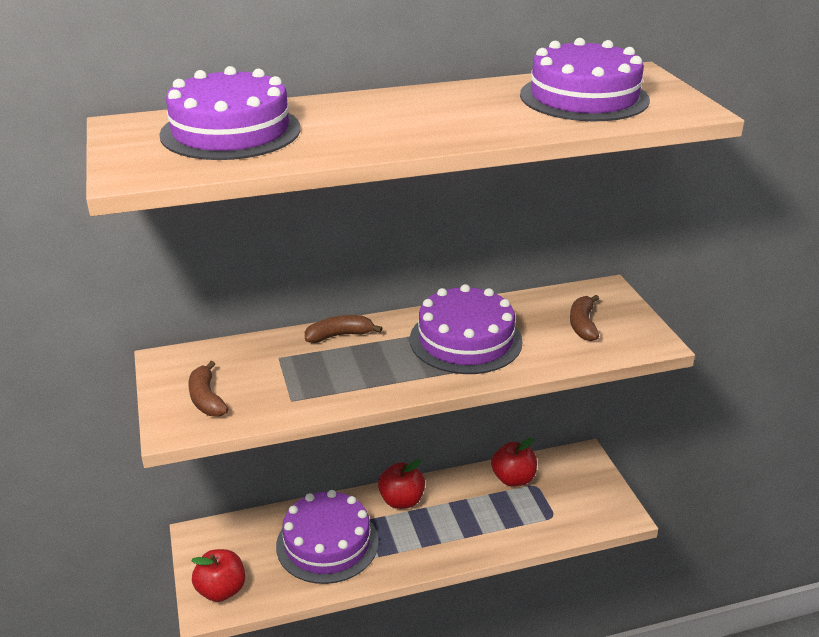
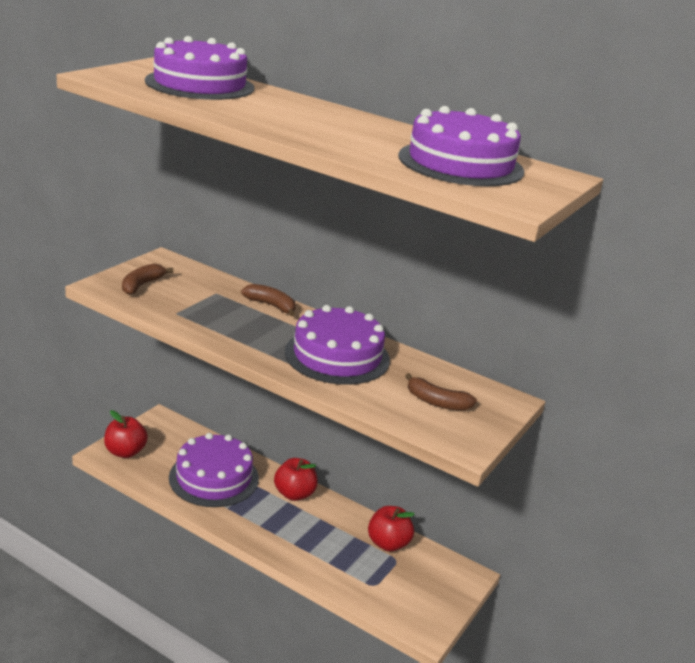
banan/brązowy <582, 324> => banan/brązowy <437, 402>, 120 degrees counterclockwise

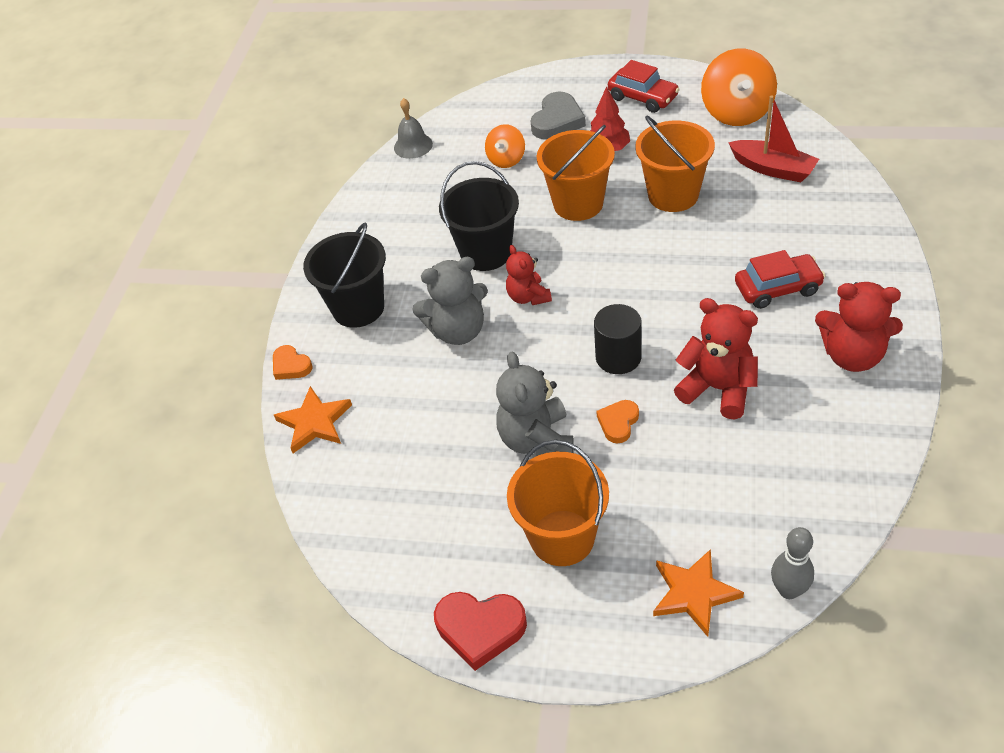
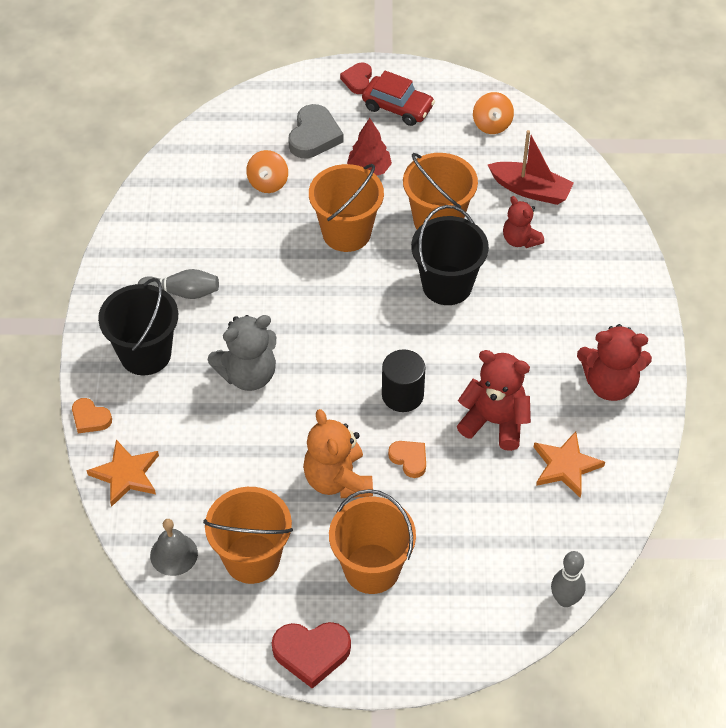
samochód/czerwony <777, 288> => nothing
nothing => kręgiel/szary <182, 292>
nothing => wiadro/pomarańczowy <252, 558>
nothing => serce/czerwony <357, 80>
dzwonek/szary <413, 146> => dzwonek/szary <174, 554>, moved
wiadro/czarny <486, 252> => wiadro/czarny <447, 285>, moved
miś/czerwony <528, 297> => miś/czerwony <520, 240>, moved
gwiazda/pomarańczowy <694, 593> => gwiazda/pomarańczowy <565, 466>, moved
miś/szary <537, 440> => miś/pomarańczowy <338, 480>
serce/pomarańczowy <618, 423> => serce/pomarańczowy <409, 459>, 120 degrees clockwise
bączek/pomarańczowy <736, 112> => bączek/pomarańczowy <492, 124>, x0.57

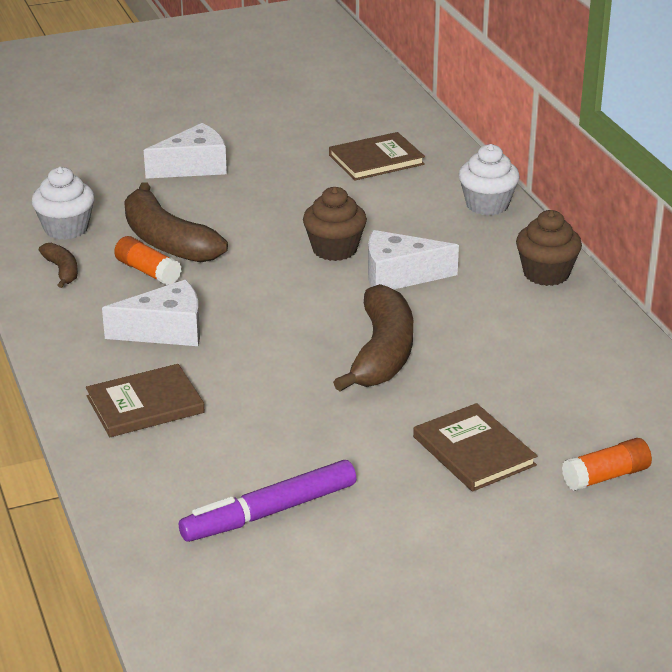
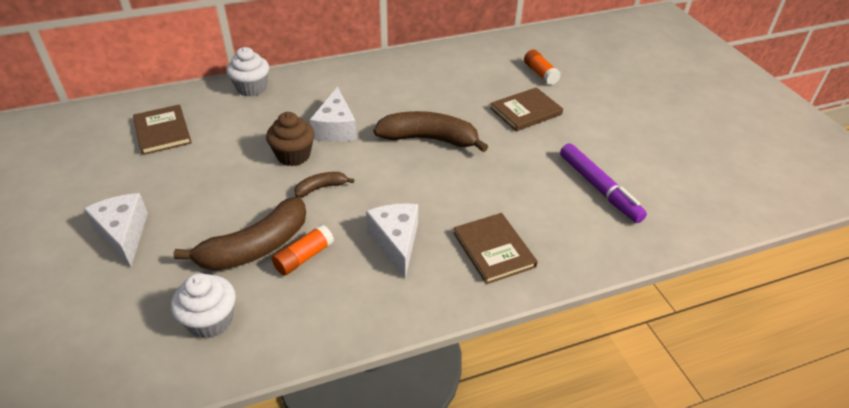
muffinka/brązowy <546, 274> => nothing
banan/brązowy <62, 271> => banan/brązowy <321, 188>, moved

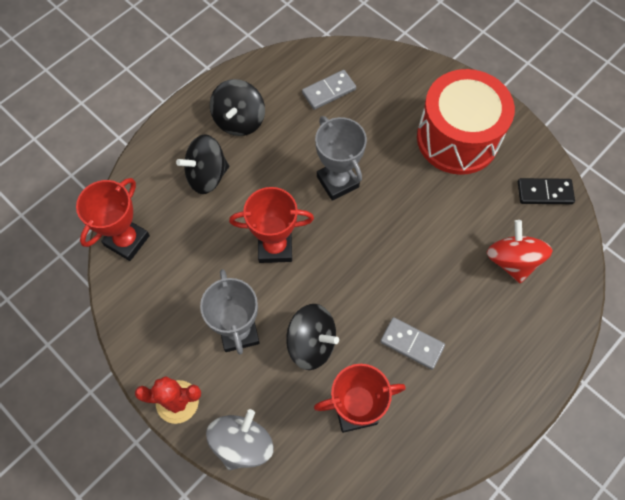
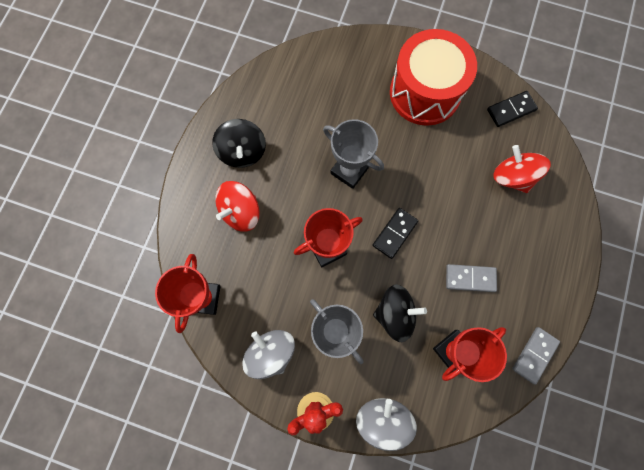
nothing => bączek/szary <271, 352>
nothing => kostka domina/czarny <395, 233>
kostka domina/szary <329, 91> => kostka domina/szary <534, 355>, moved
bączek/czarny <207, 175> => bączek/czerwony <241, 212>

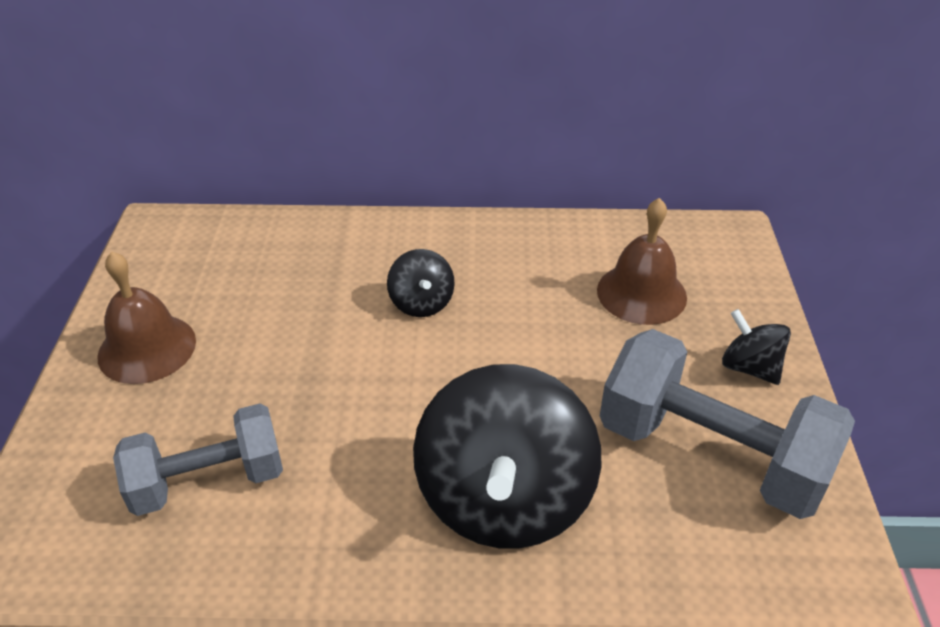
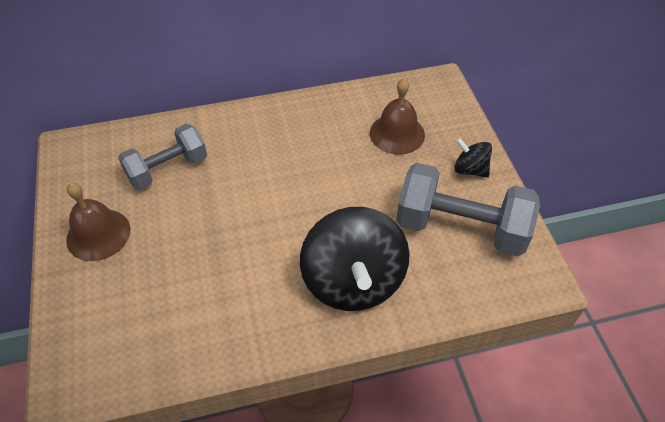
bączek/czarny <421, 303> => nothing
hantel/szary <208, 481> => hantel/szary <167, 169>, moved

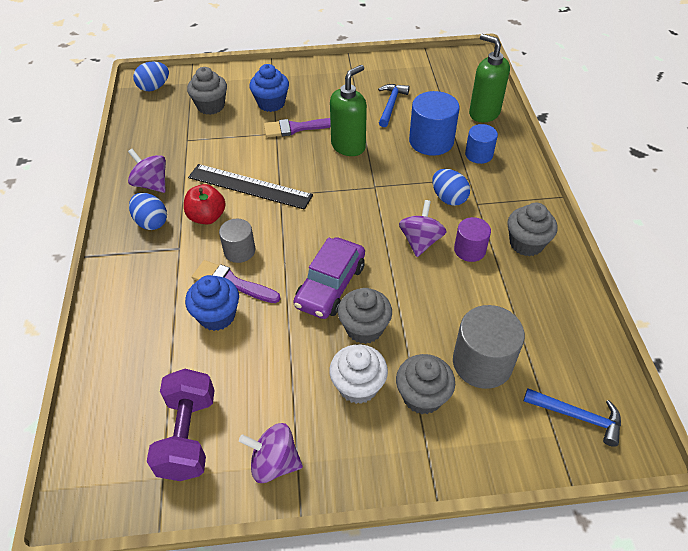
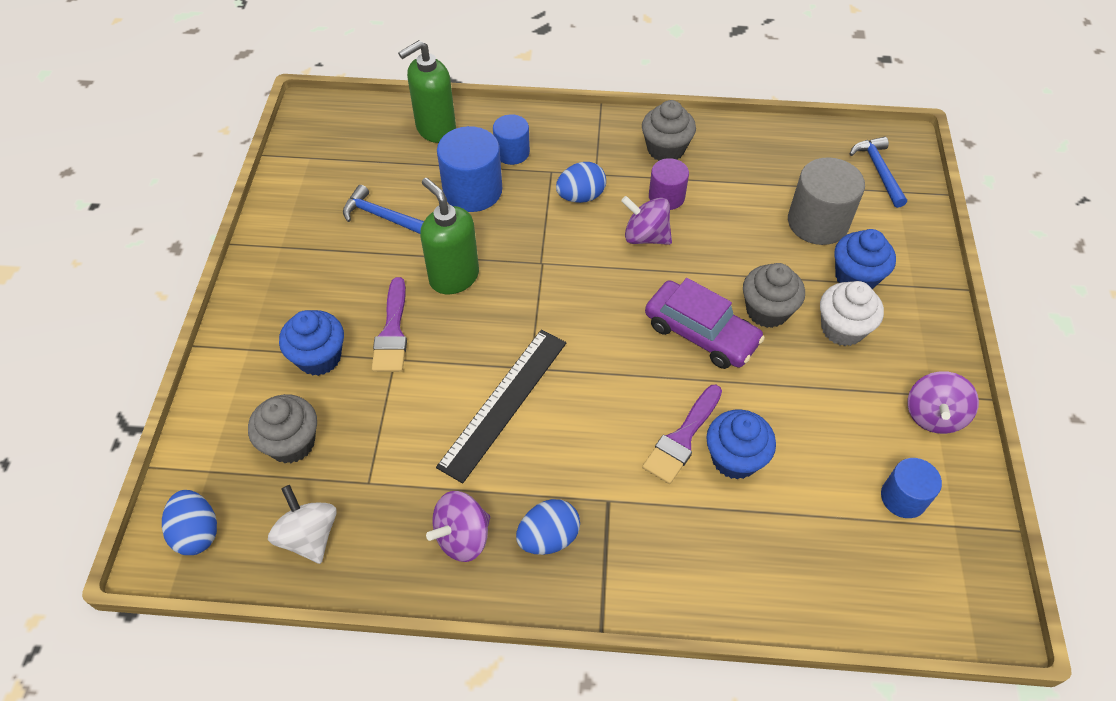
jabłko/czerwony <207, 217> => nothing
walec/szary <239, 251> => nothing
nothing => bączek/biały <309, 536>
hantel/fioletowy <188, 435> => walec/niebieski <903, 497>
muffinka/szary <422, 396> => muffinka/niebieski <855, 277>
młotek/niebieski <577, 416> => młotek/niebieski <878, 171>, 45 degrees counterclockwise

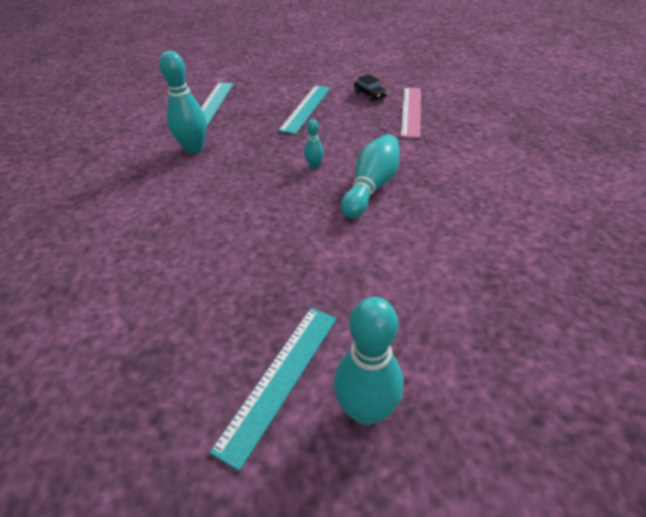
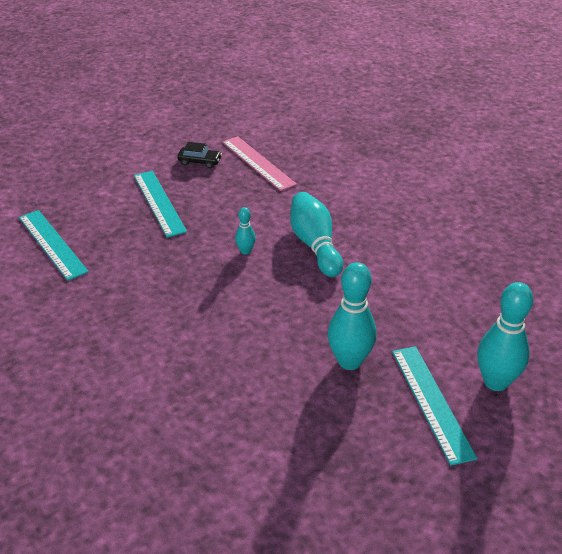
kręgiel/turkusowy <194, 148> => kręgiel/turkusowy <349, 361>, moved

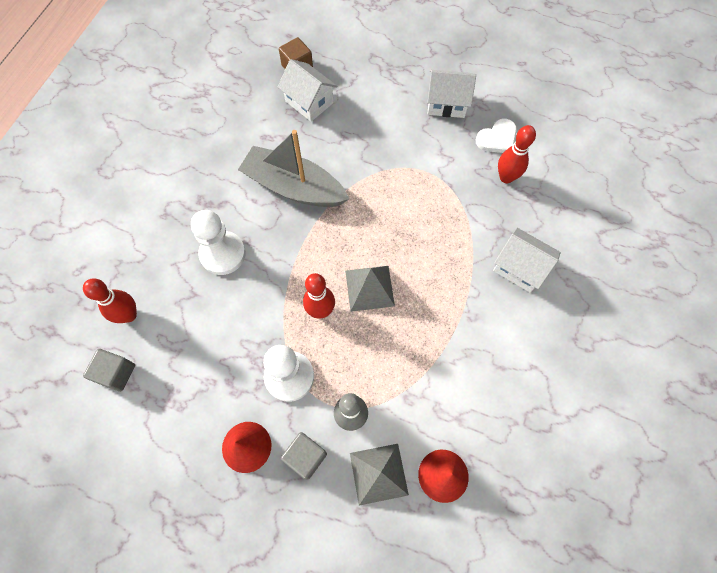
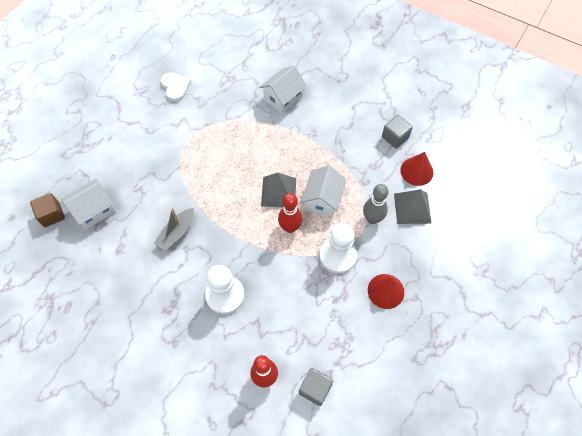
kręgiel/czerwony <506, 177> => nothing
sześcian/szary <305, 457> => sześcian/szary <395, 137>, moved
domek/biały <446, 103> => domek/biały <323, 199>, moved
łódka/szary <294, 187> => łódka/szary <177, 233>, x0.55

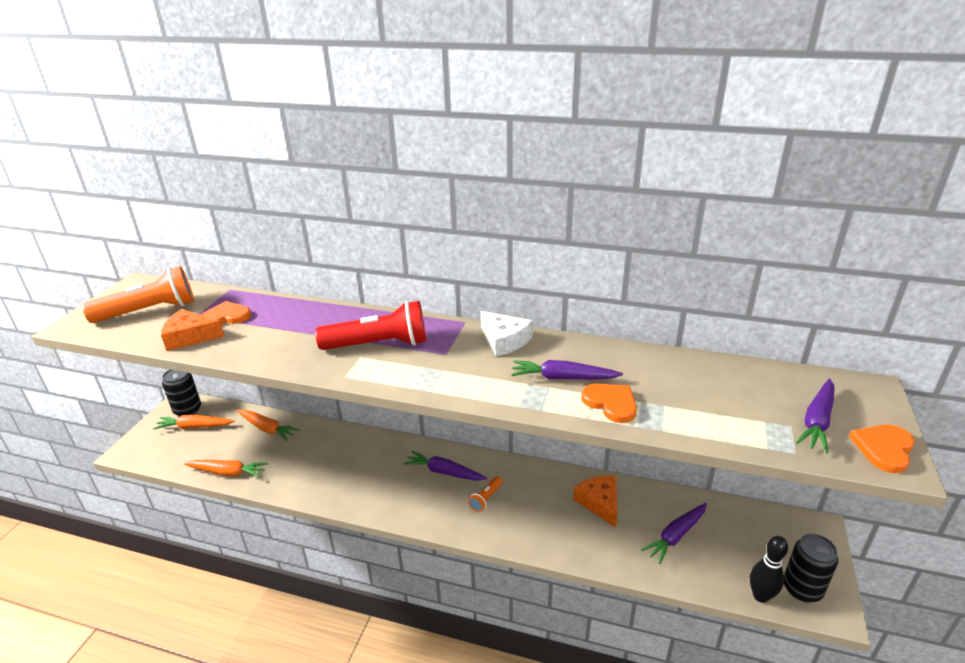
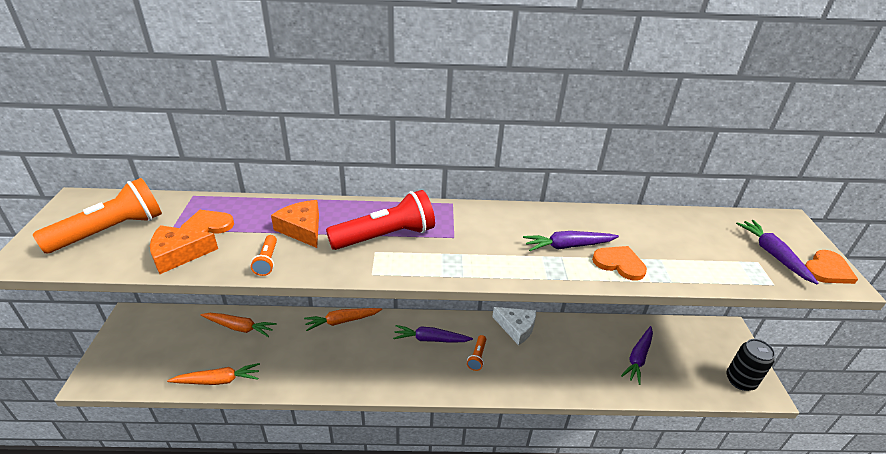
puszka/czarny <188, 410> => nothing
kręgiel/czarny <760, 596> => nothing
nothing => latarka/pomarańczowy <267, 261>
marchewka/pomarańczowy <195, 427> => marchewka/pomarańczowy <342, 321>, moved
ser/biały <504, 340> => ser/biały <516, 328>, moved
ser/pomarańczowy <600, 503> => ser/pomarańczowy <302, 229>, moved
marchewka/fioletowy <817, 421> => marchewka/fioletowy <773, 255>, 150 degrees clockwise
serce/pomarańczowy <883, 448> => serce/pomarańczowy <827, 270>, 150 degrees counterclockwise

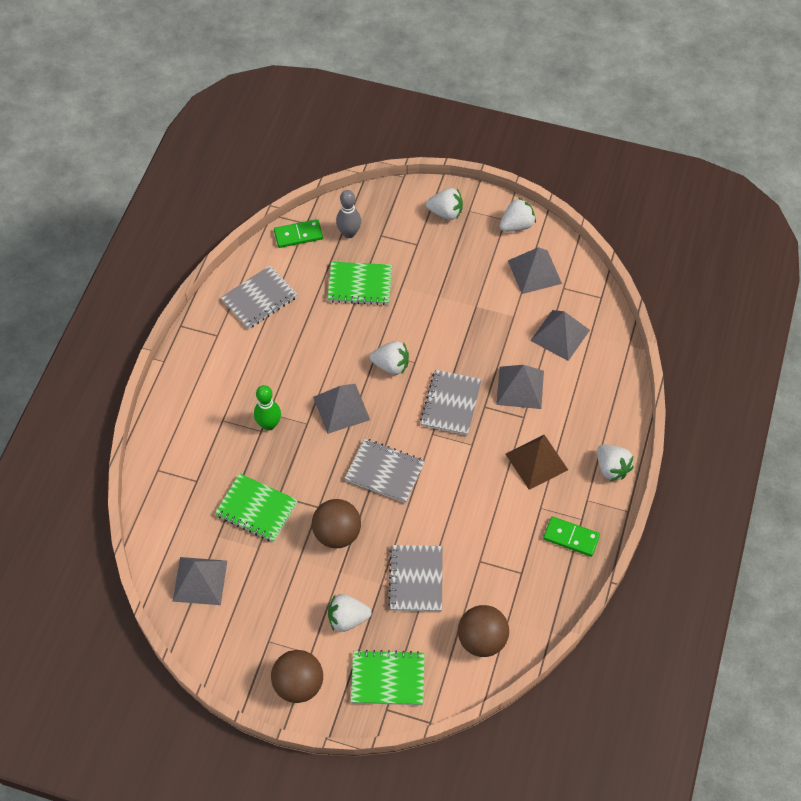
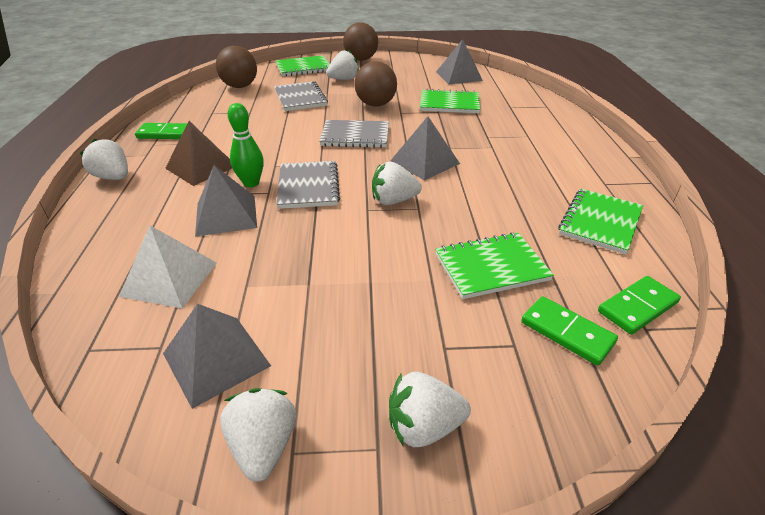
kręgiel/zielony <269, 424> => kręgiel/zielony <251, 183>, moved
kręgiel/szary <349, 233> => kostka domina/zielony <567, 332>
zeszyt/szary <259, 299> => zeszyt/zielony <600, 222>
piramida/szary <560, 335> => piramida/biały <170, 279>
truskawka/biały <517, 225> => truskawka/biały <263, 446>, 135 degrees clockwise

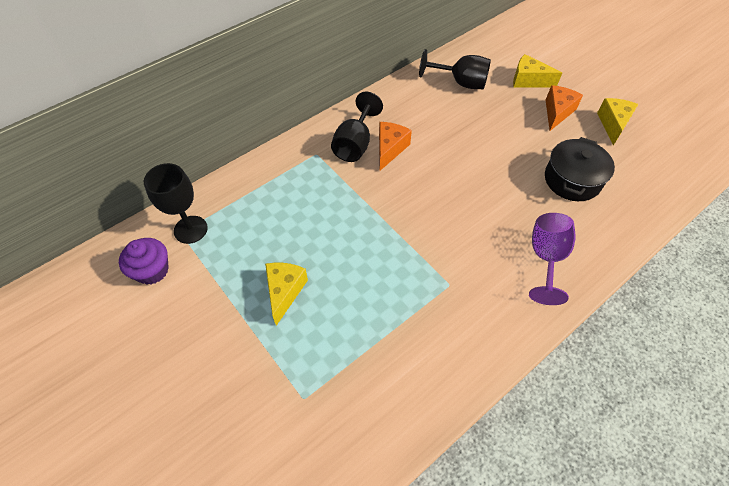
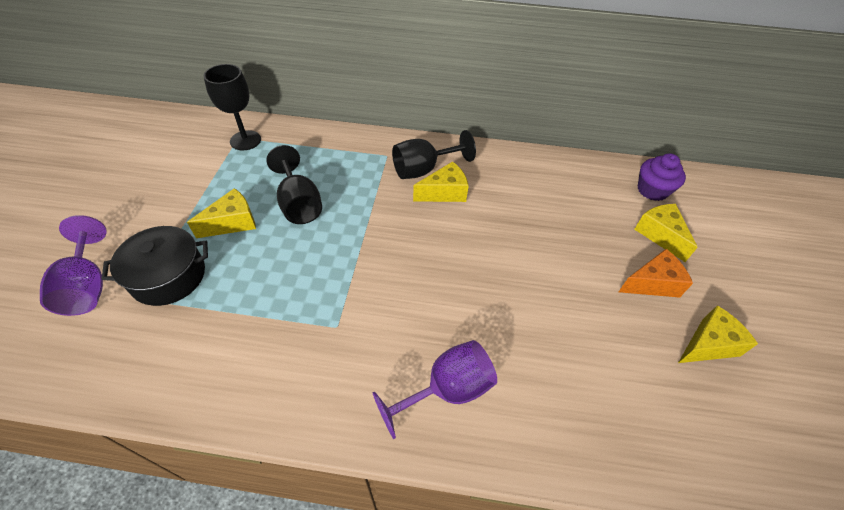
nothing => kielich/fioletowy <88, 286>
muffinka/fioletowy <152, 270> => muffinka/fioletowy <652, 190>, moved
kielich/czarny <460, 82> => kielich/czarny <299, 204>, moved
garnek/czarny <572, 180> => garnek/czarny <168, 276>, moved
ser/pomarańczowy <390, 149> => ser/żółty <444, 193>

